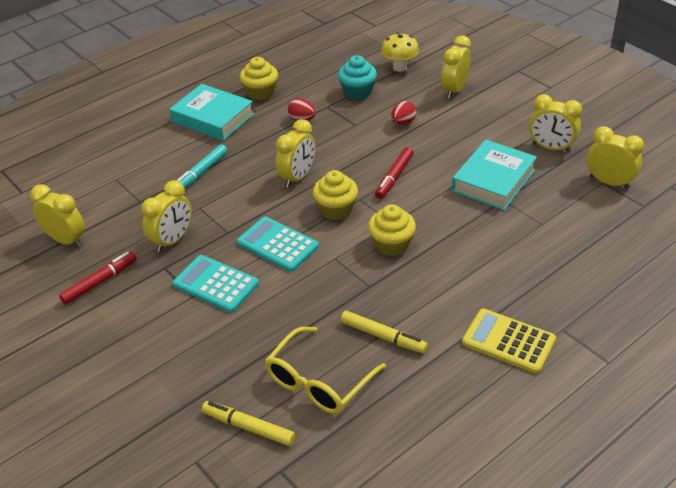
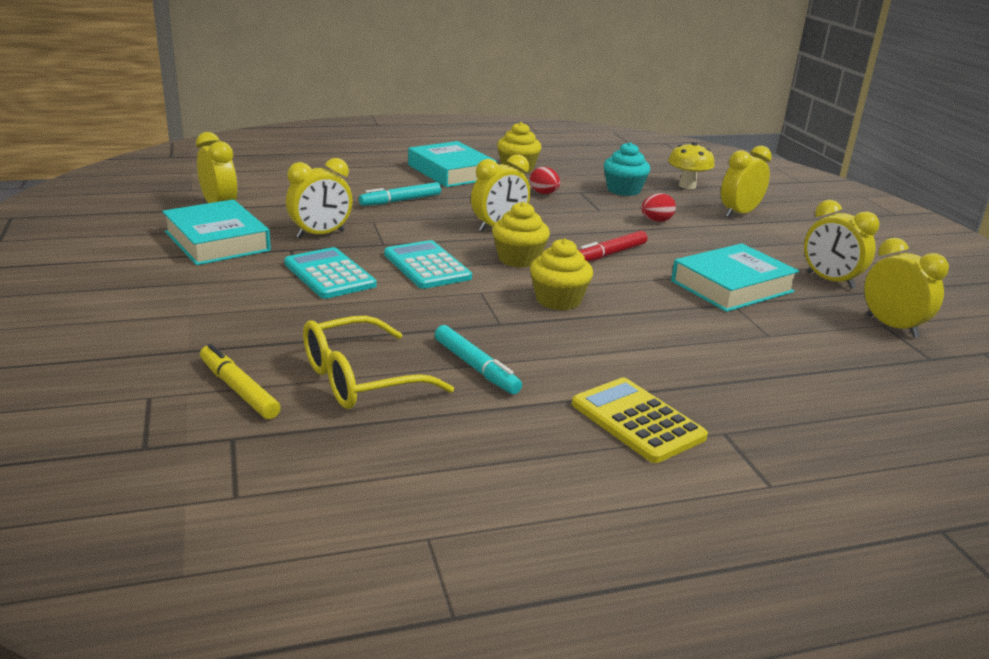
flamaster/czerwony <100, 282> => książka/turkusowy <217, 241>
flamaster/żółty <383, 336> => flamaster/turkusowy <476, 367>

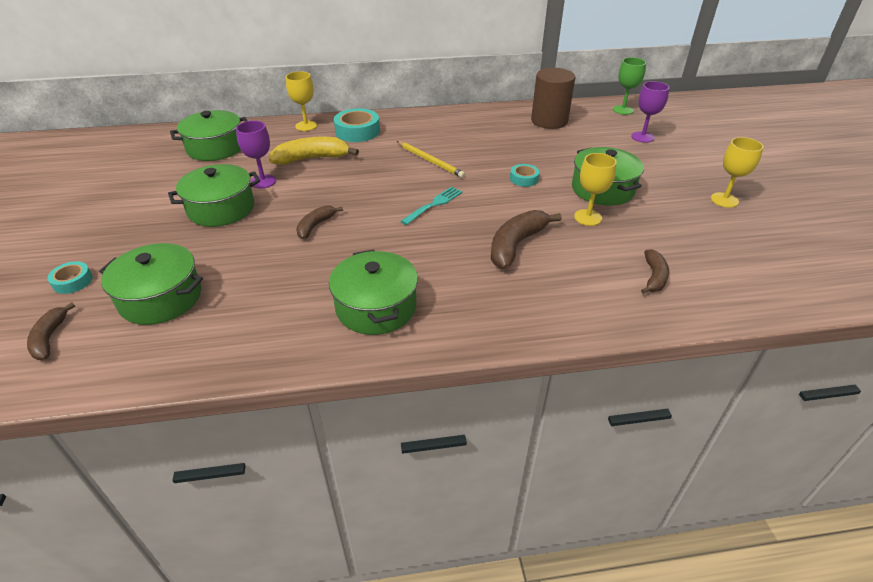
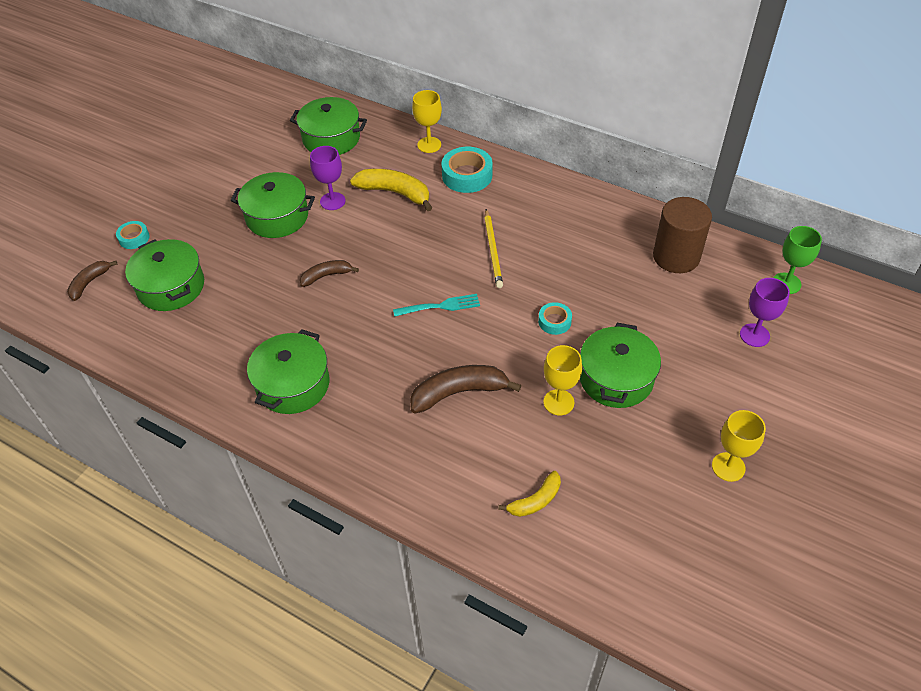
banan/brązowy <654, 277> => banan/żółty <535, 500>

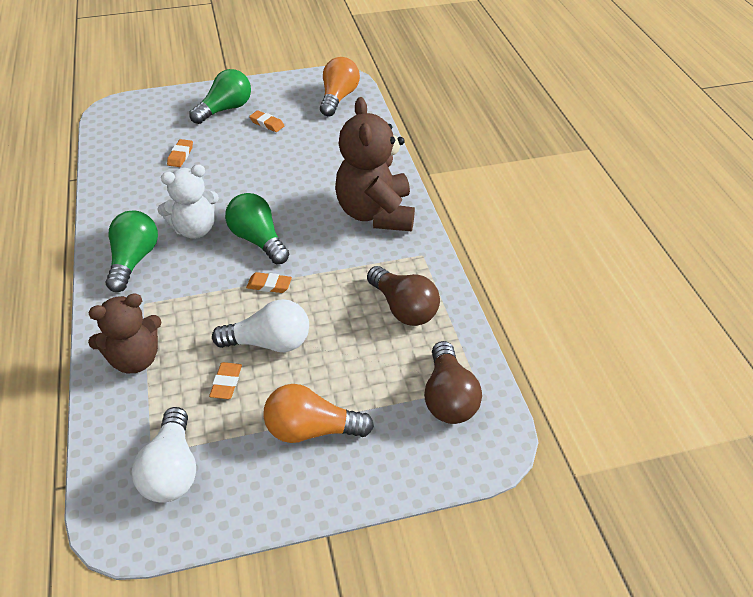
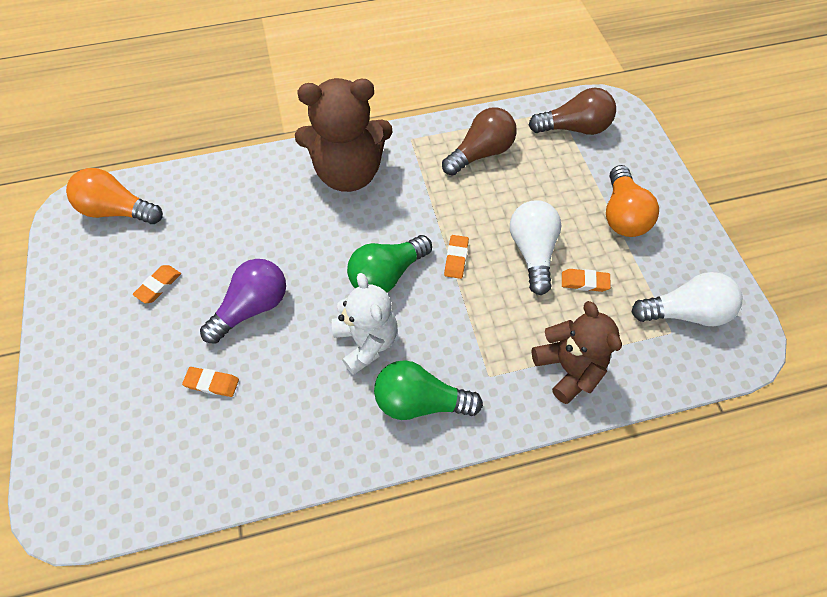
żarówka/zielony <225, 109> => nothing
nothing => żarówka/fioletowy <252, 307>

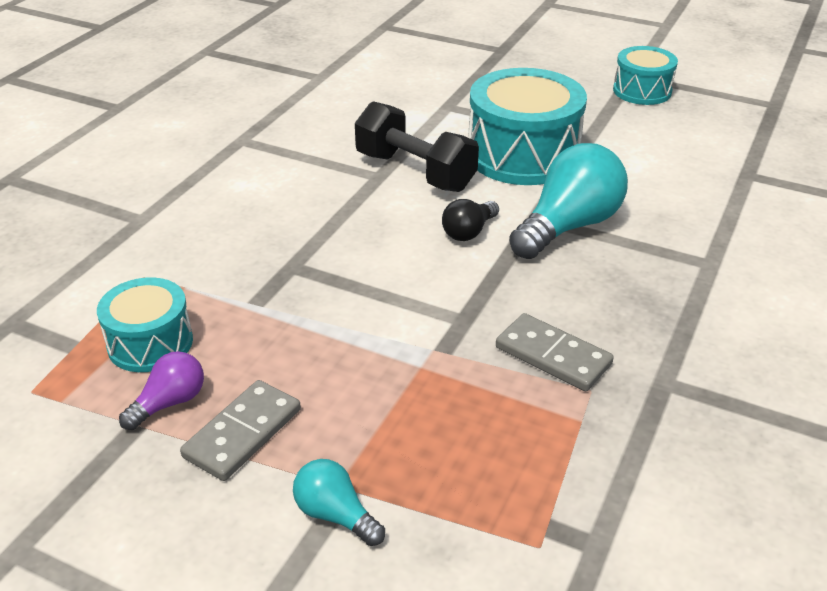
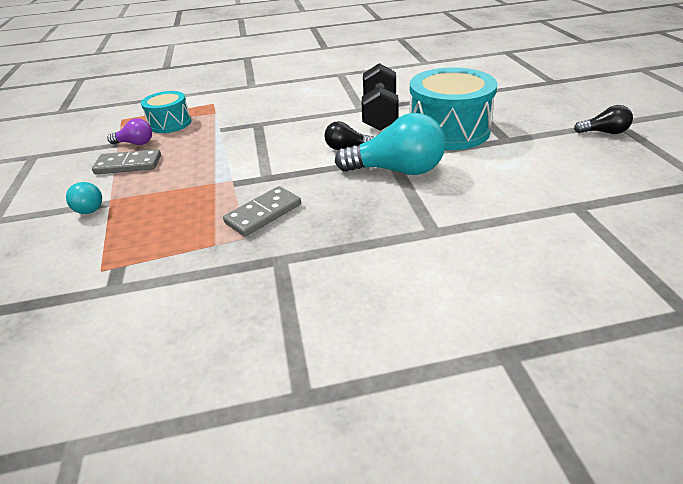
bęben/turkusowy <642, 91> => żarówka/czarny <604, 132>
żarówka/turkusowy <335, 515> => żarówka/turkusowy <89, 207>, 150 degrees clockwise
kostka domina/szary <553, 356> => kostka domina/szary <263, 213>, 45 degrees clockwise

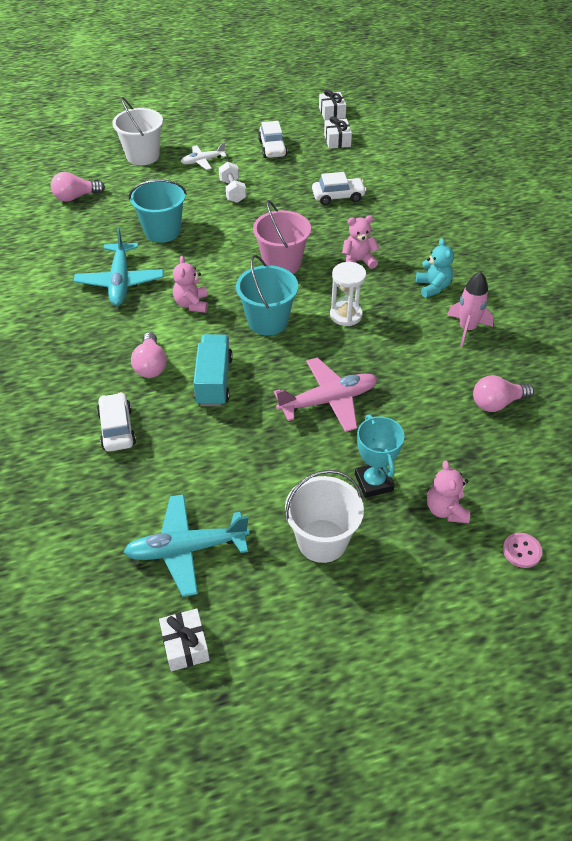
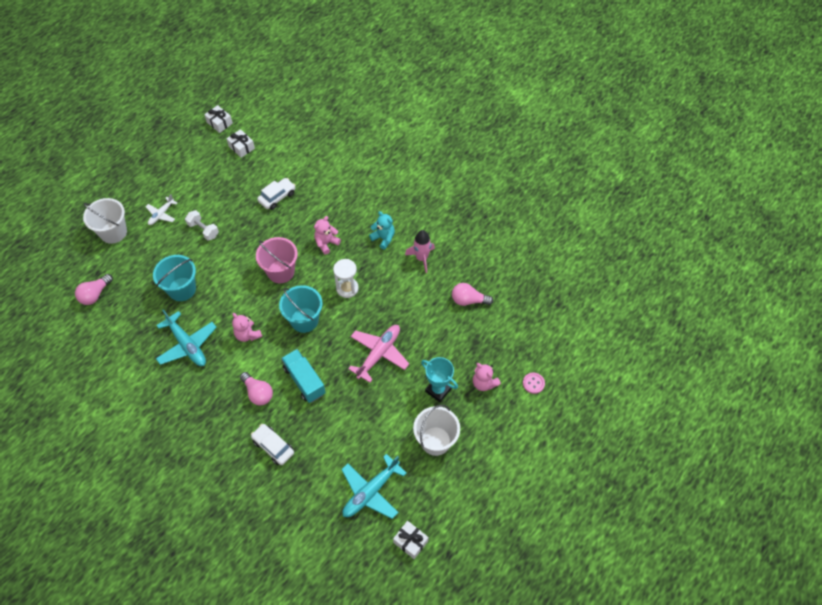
samochód/biały <272, 148> => nothing
żarówka/różowy <497, 403> => żarówka/różowy <468, 300>, 60 degrees clockwise

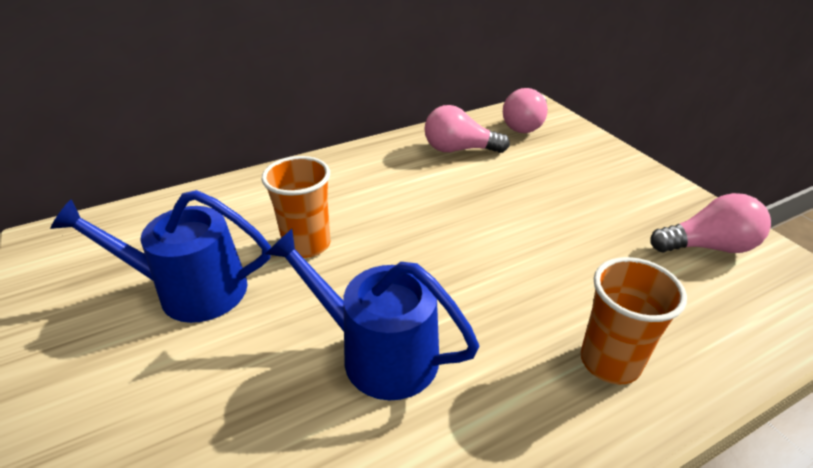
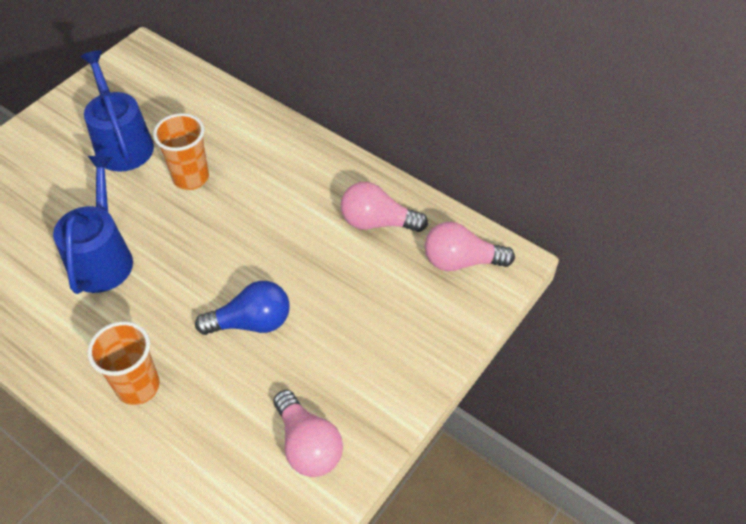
nothing => żarówka/niebieski <251, 322>
żarówka/różowy <459, 149> => żarówka/różowy <377, 222>, 60 degrees counterclockwise

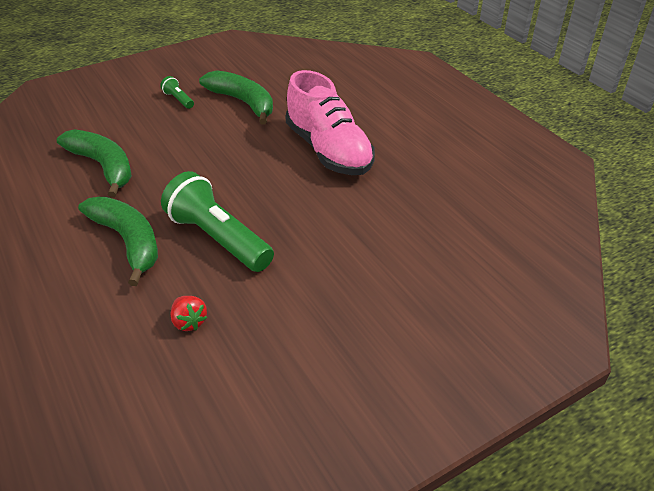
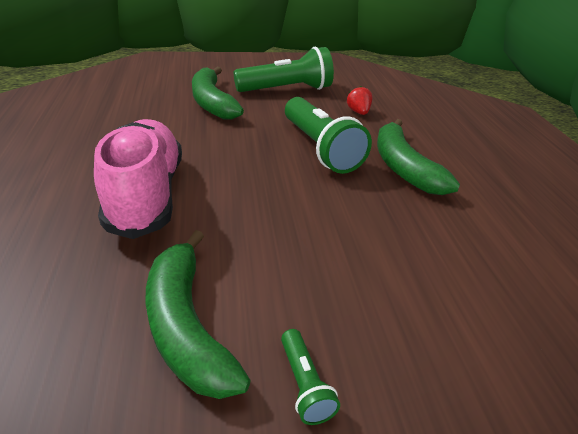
nothing => latarka/zielony <287, 90>
banan/zielony <103, 167> => banan/zielony <212, 102>, moved

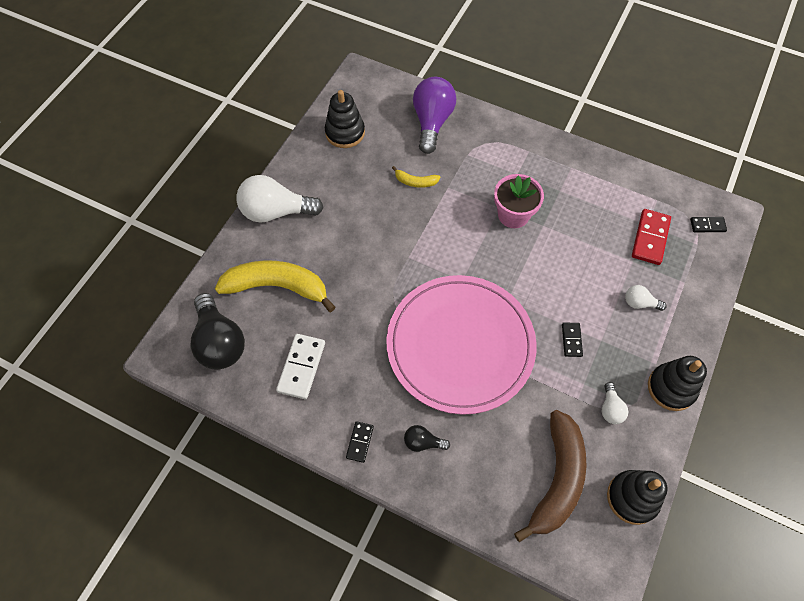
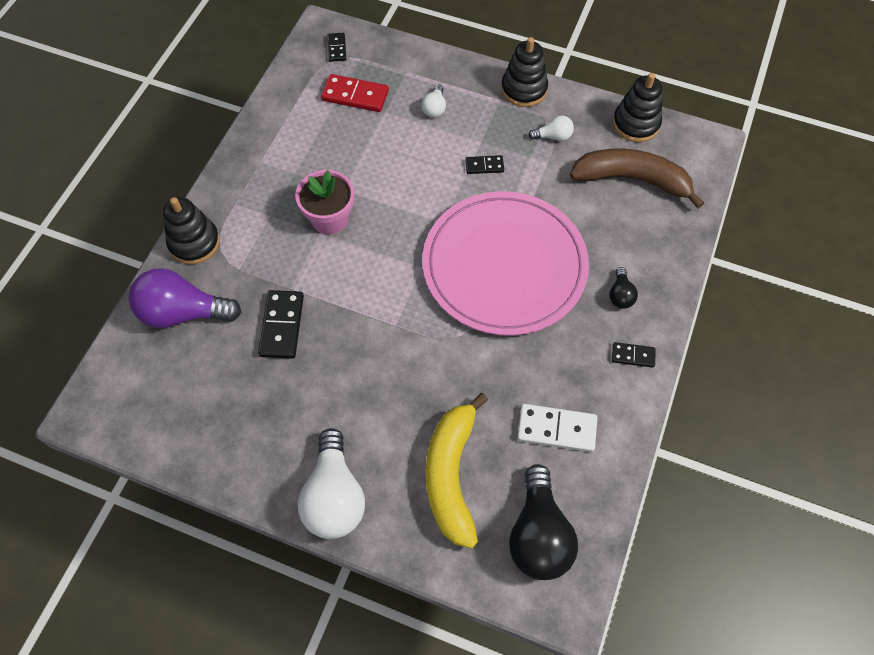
zabawka nakładanka/czarny <345, 133> => zabawka nakładanka/czarny <194, 243>, moved
banan/żółty <415, 182> => kostka domina/czarny <282, 326>
żarówka/czarny <220, 342> => żarówka/czarny <538, 534>, 120 degrees clockwise

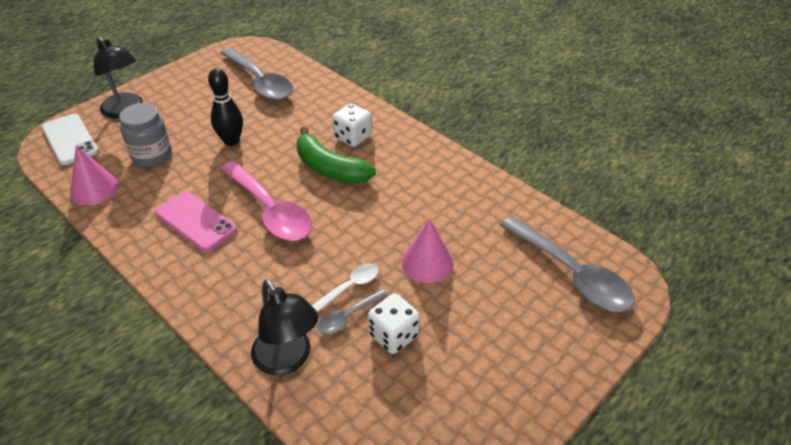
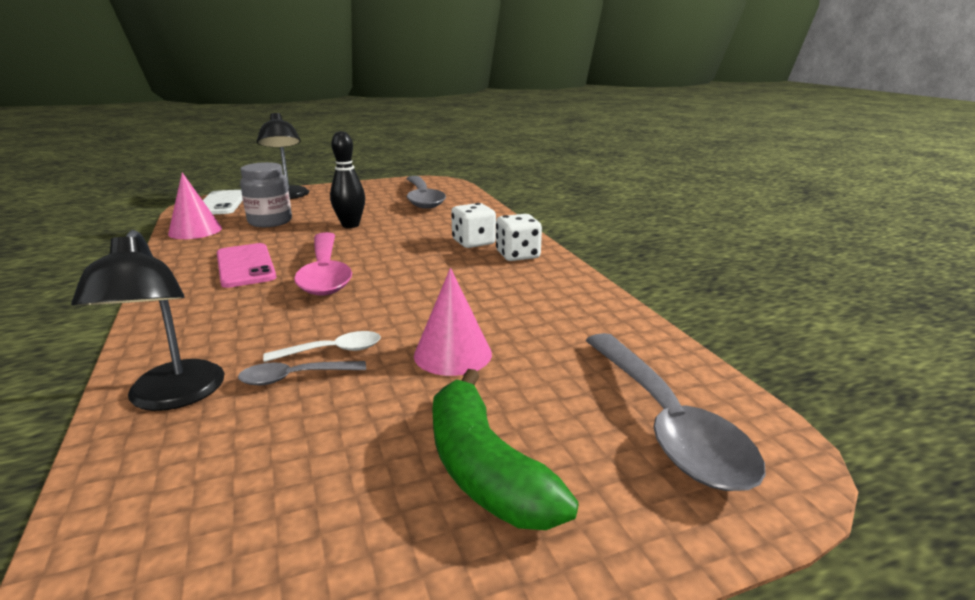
banan/zielony <330, 168> => banan/zielony <484, 469>, moved
kostka do gry/biały <393, 335> => kostka do gry/biały <517, 255>, moved

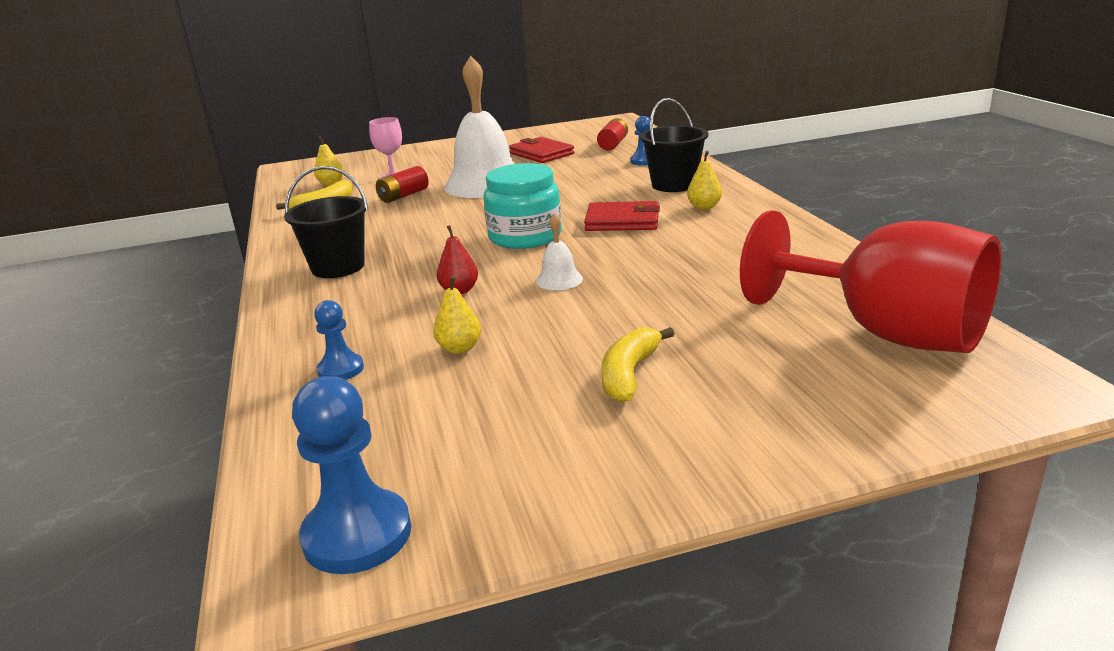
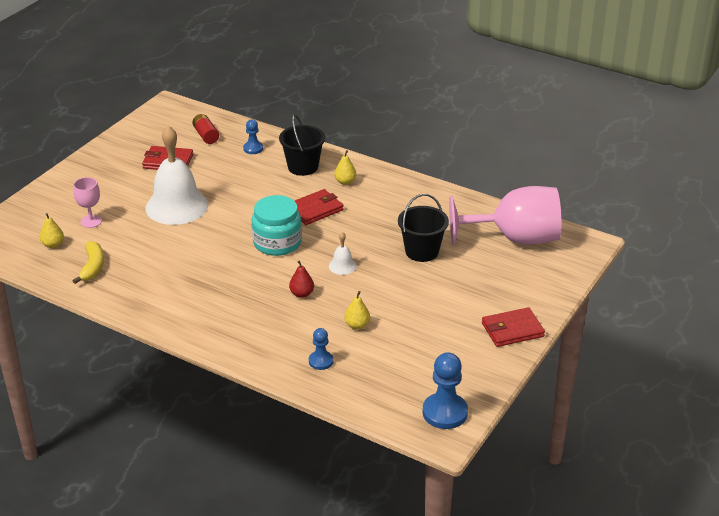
bateria/czerwony <403, 196> => nothing
banan/żółty <629, 374> => nothing
nothing => portfel/czerwony <512, 330>
wiadro/czarny <338, 267> => wiadro/czarny <422, 251>, moved
kielich/czerwony <884, 332> => kielich/różowy <515, 238>

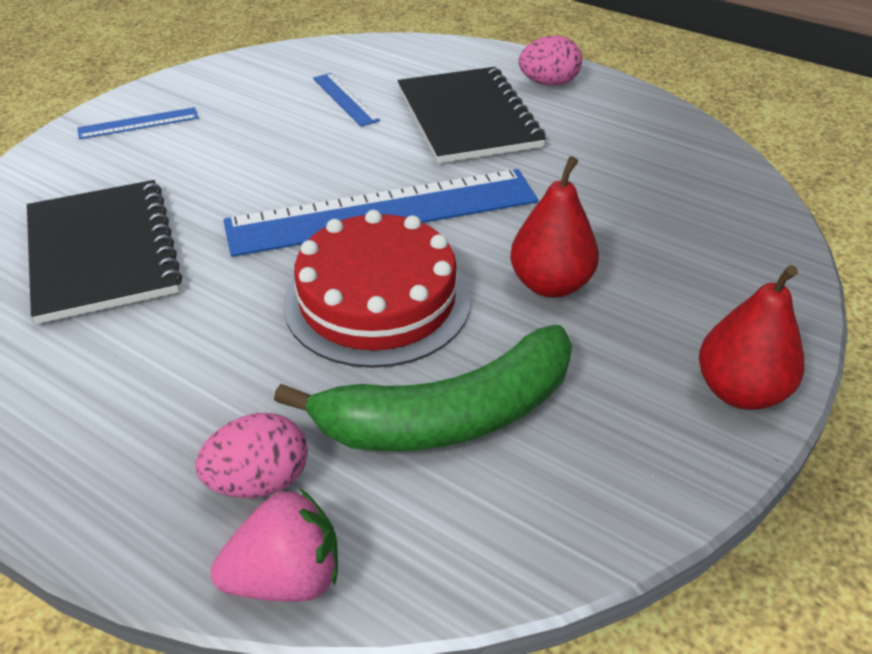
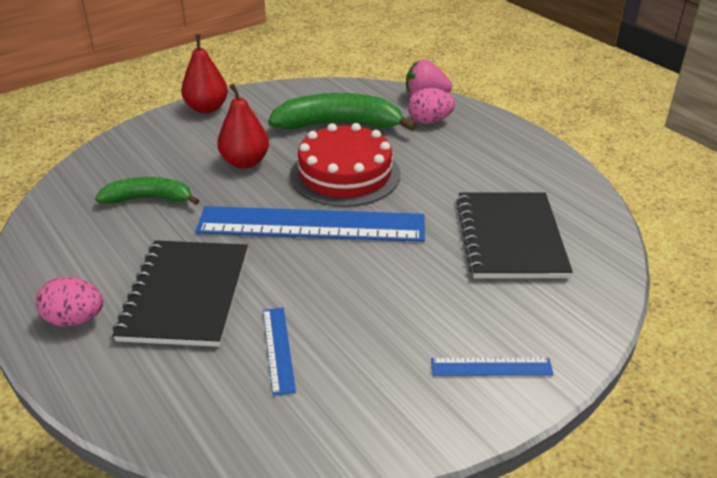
nothing => banan/zielony <149, 198>

